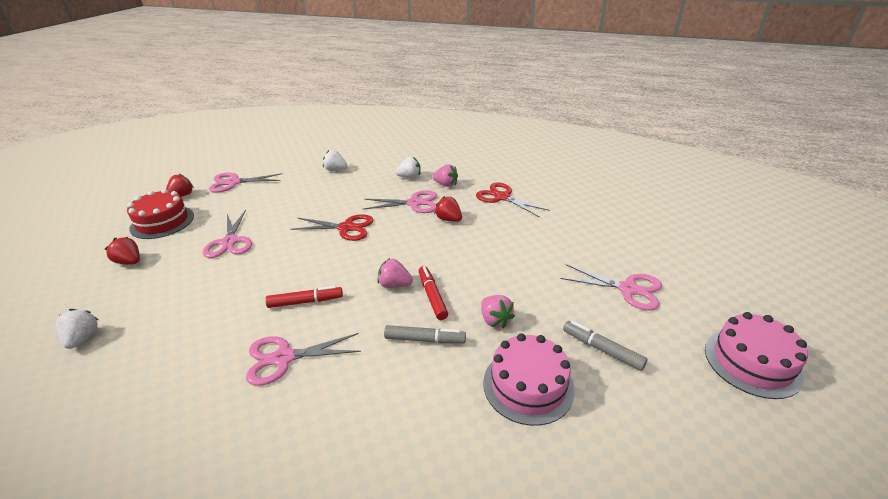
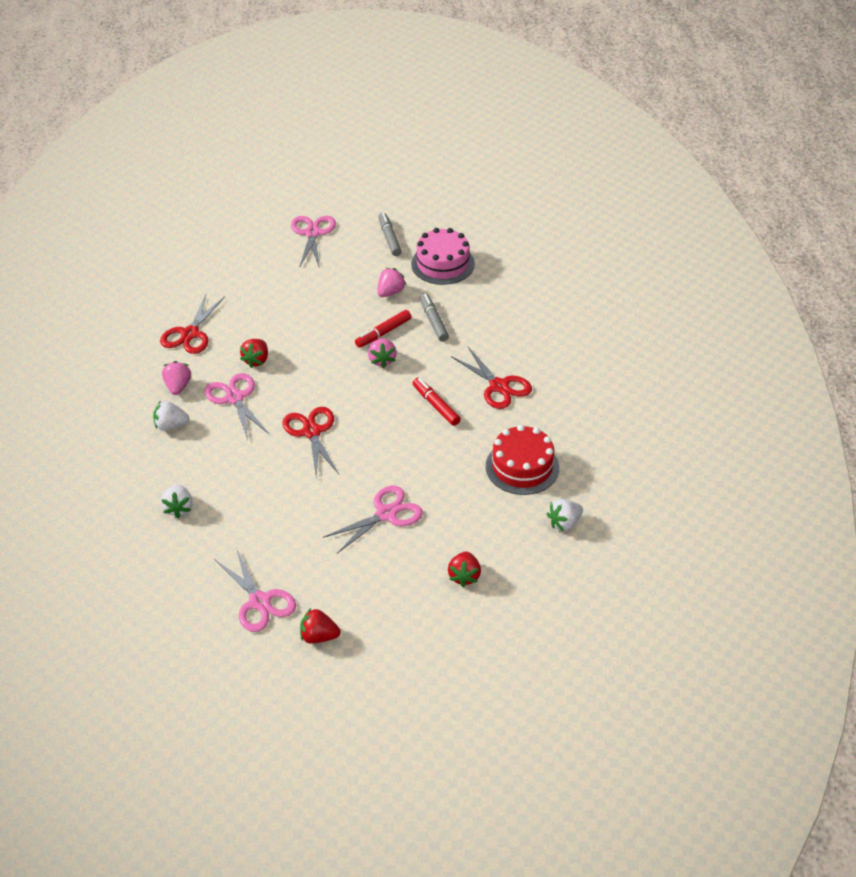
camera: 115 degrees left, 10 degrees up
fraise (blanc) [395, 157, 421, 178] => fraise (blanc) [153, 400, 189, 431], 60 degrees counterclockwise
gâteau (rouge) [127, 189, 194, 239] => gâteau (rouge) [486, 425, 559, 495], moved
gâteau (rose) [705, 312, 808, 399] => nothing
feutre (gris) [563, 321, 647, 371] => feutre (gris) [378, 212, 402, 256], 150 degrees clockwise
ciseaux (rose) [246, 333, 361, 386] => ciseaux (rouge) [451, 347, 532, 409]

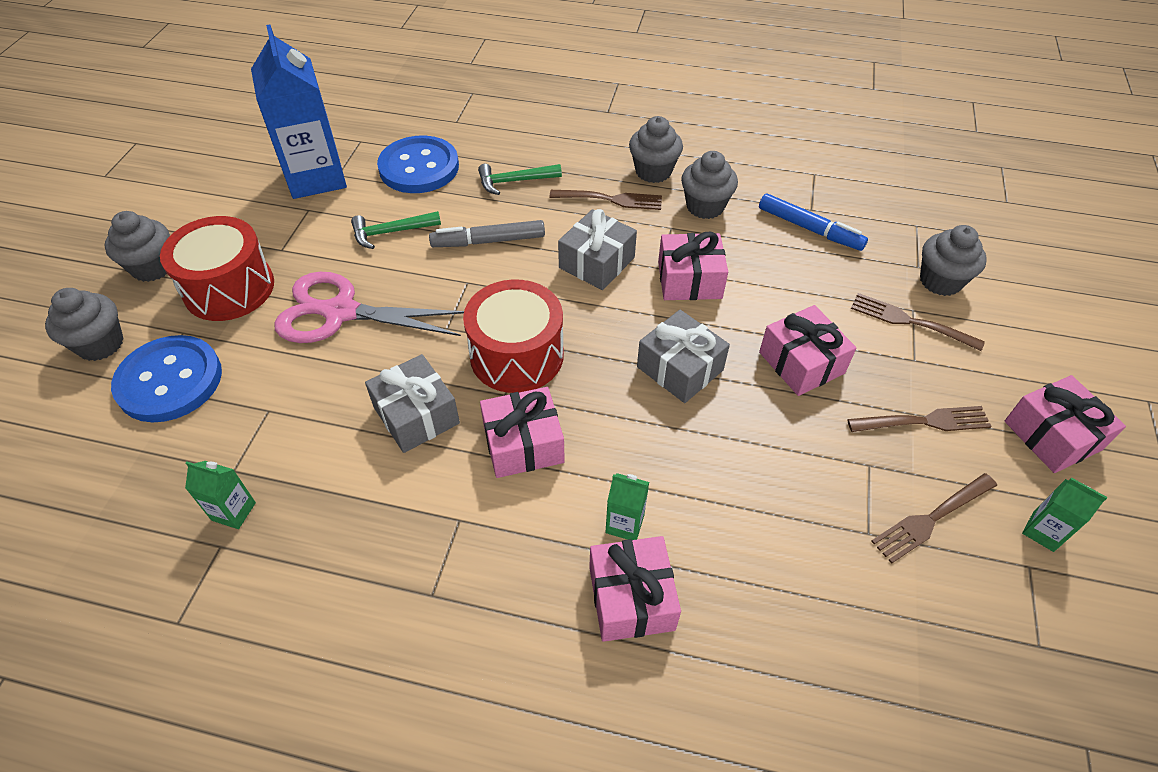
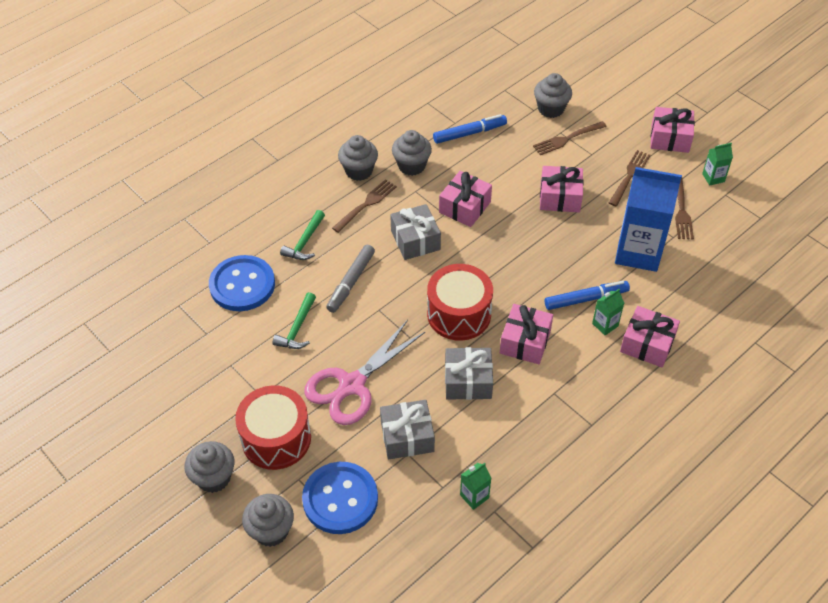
camera: 55 degrees left, 0 degrees up
brique de lait (bleu) [251, 25, 347, 199] => brique de lait (bleu) [615, 167, 682, 272], moved
cadeau (gris) [637, 310, 730, 403] => cadeau (gris) [380, 400, 435, 459], moved
nothing => feutre (bleu) [545, 281, 630, 310]

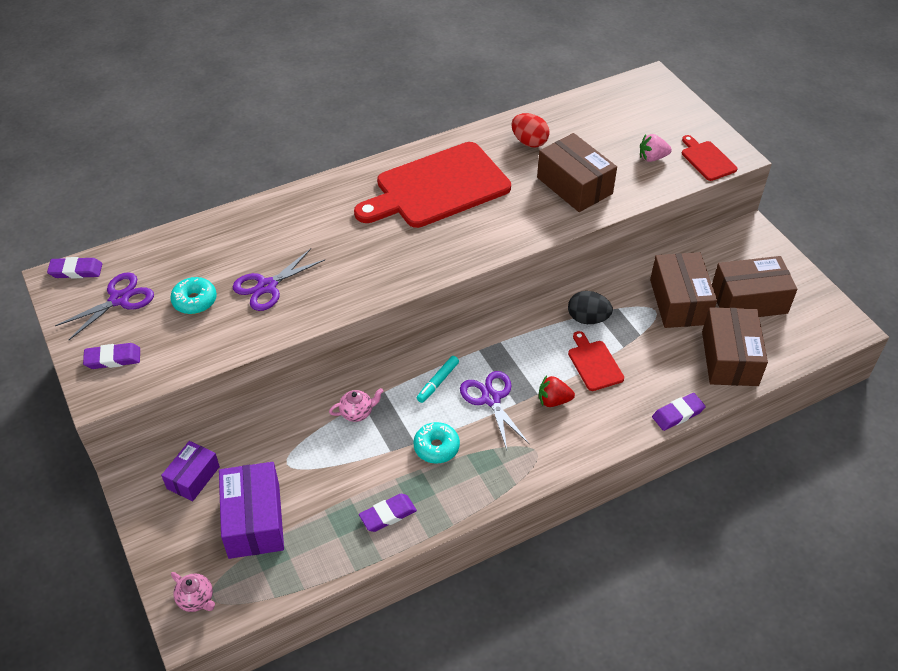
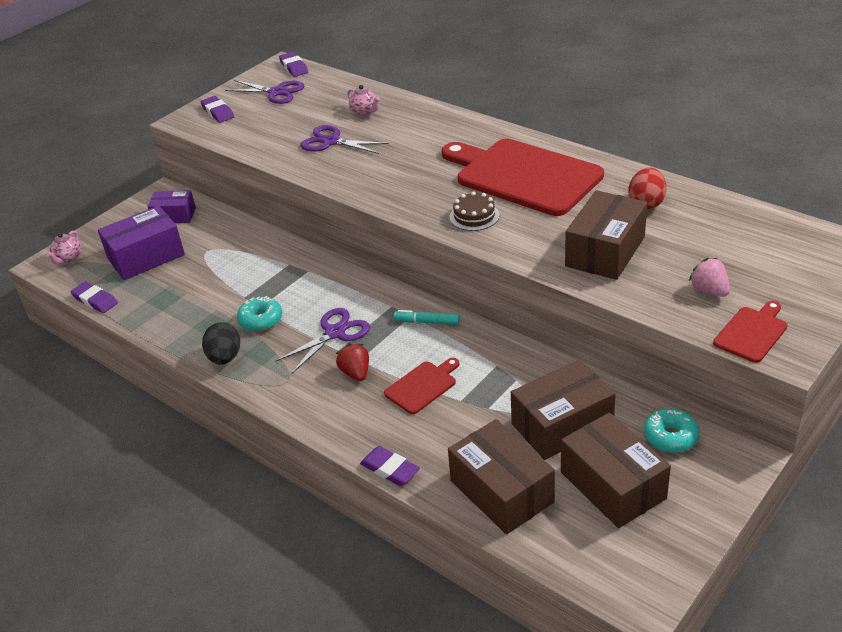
camera: 70 degrees right, 10 degrees down
beignet (turquoise) [170, 277, 217, 314] => beignet (turquoise) [644, 408, 699, 453], moved
œuf (noir) [568, 291, 613, 324] => œuf (noir) [202, 322, 240, 365], moved
boîte (marron) [702, 307, 768, 386] => boîte (marron) [448, 419, 555, 534], 75 degrees clockwise
feutre (turquoise) [417, 356, 459, 403] => feutre (turquoise) [394, 310, 460, 325], moved
théière (rose) [329, 388, 383, 422] => théière (rose) [347, 85, 380, 116], moved
gomme (violet) [359, 494, 417, 532] => gomme (violet) [70, 282, 118, 313], moved
nothing => gâteau (marron) [449, 192, 499, 231]

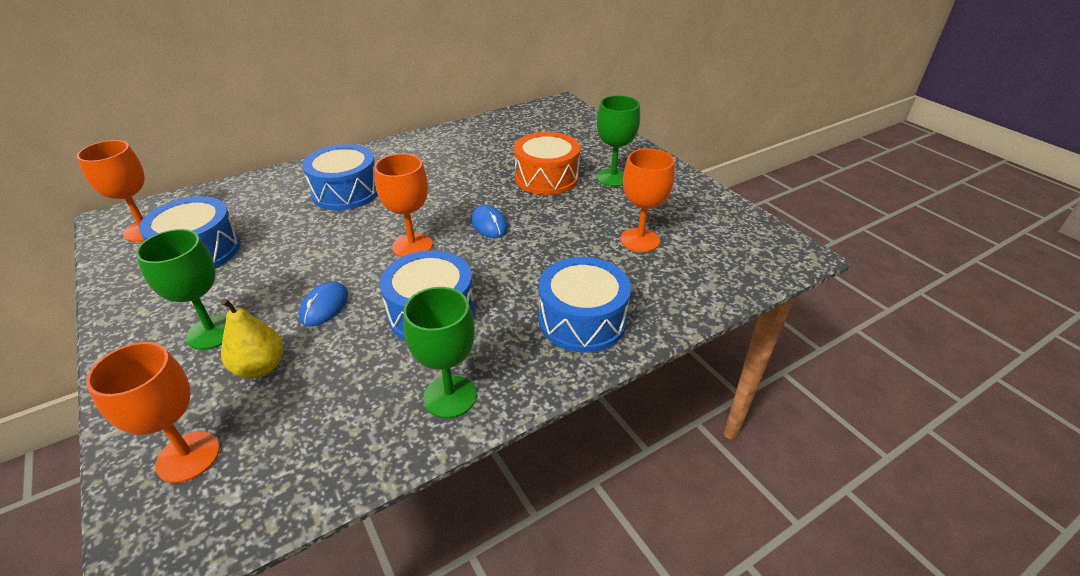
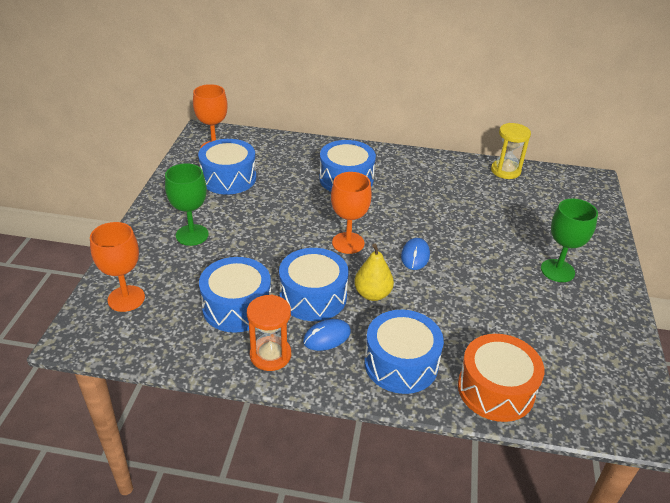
camera: 40 degrees right, 0 degrees up
tambour (orange) [514, 132, 580, 195] => tambour (orange) [458, 334, 544, 422], moved
verre à pied (orange) [620, 148, 675, 252] => nothing
souris (bleu) [299, 282, 348, 326] => souris (bleu) [303, 319, 351, 351], moved
verre à pied (vert) [403, 287, 477, 418] => sablier (orange) [247, 295, 291, 371]
poire (jaune) [221, 298, 283, 378] => poire (jaune) [354, 244, 394, 301], moved
nothing => sablier (jaune) [491, 123, 531, 179]
nothing => tambour (bleu) [199, 257, 271, 333]

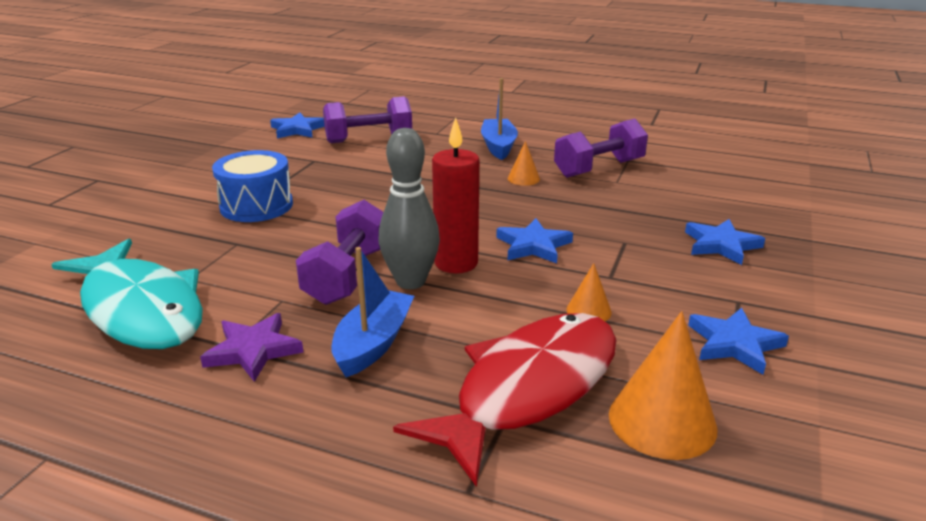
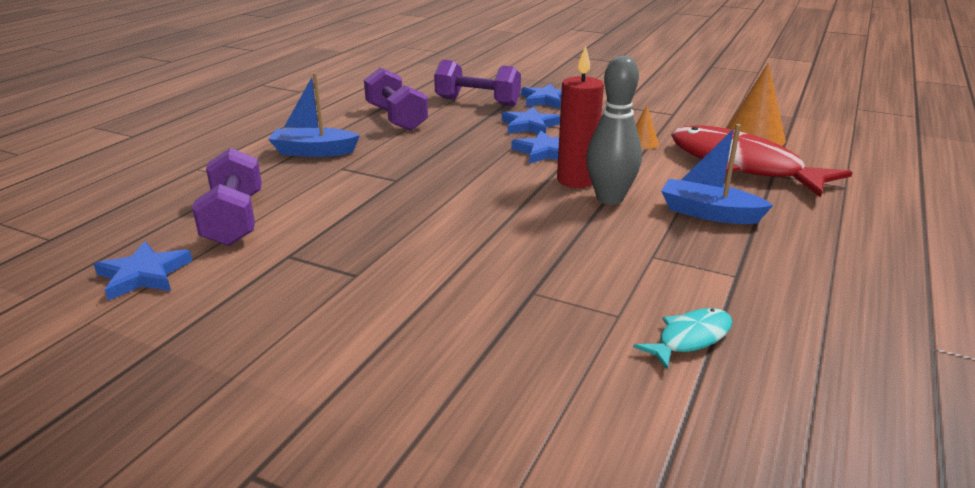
camera: 85 degrees left, 0 degrees up
cône (orange) [508, 141, 540, 186] => nothing
tambour (bleu) [212, 150, 293, 222] => nothing
haltère (violet) [296, 200, 383, 305] => haltère (violet) [434, 60, 521, 106], moved
poisson (turquoise) [51, 239, 203, 349] => poisson (turquoise) [633, 308, 733, 369], x0.44
étoile (bleu) [688, 308, 789, 375] => étoile (bleu) [502, 107, 560, 134], moved
étoile (violet) [200, 313, 303, 382] => nothing

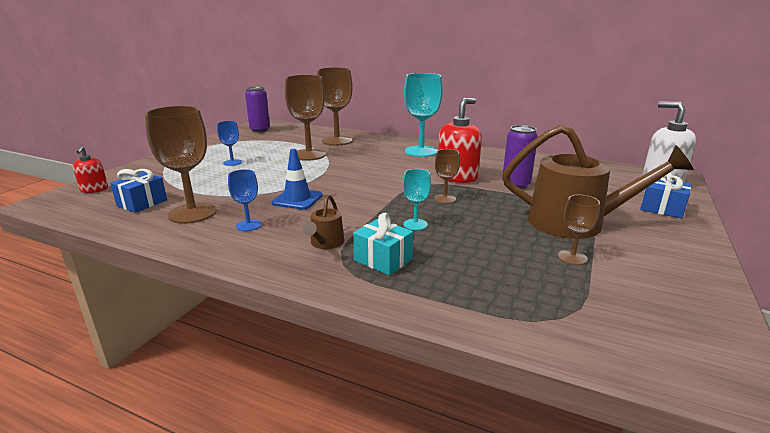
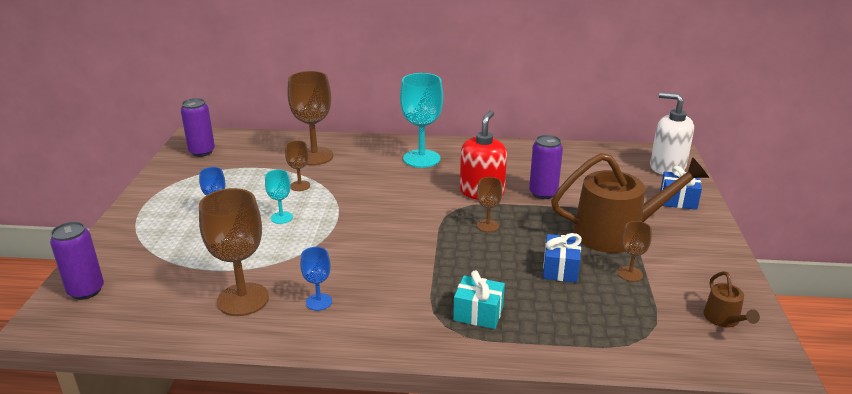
camera: 20 degrees left, 5 degrees up
verre à pied (marron) [285, 75, 326, 161] => verre à pied (marron) [285, 141, 310, 191], x0.51
distributeur de savon (rouge) [73, 146, 108, 193] => canette (violet) [50, 222, 104, 300]
cône de chantier (bleu) [272, 149, 322, 210] => nothing
cadeau (bleu) [110, 169, 167, 213] => cadeau (bleu) [543, 233, 582, 283], moved
verre à pied (turquoise) [403, 169, 431, 230] => verre à pied (turquoise) [265, 170, 293, 224], moved
arrosoir (marron) [303, 194, 344, 249] => arrosoir (marron) [703, 271, 760, 327], moved

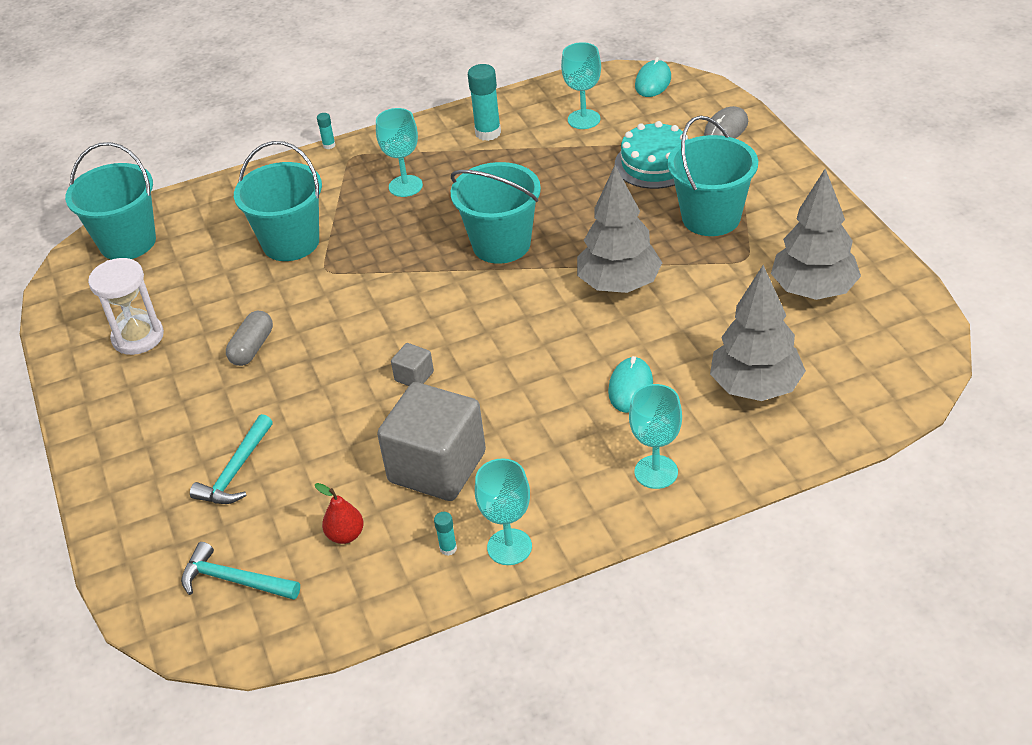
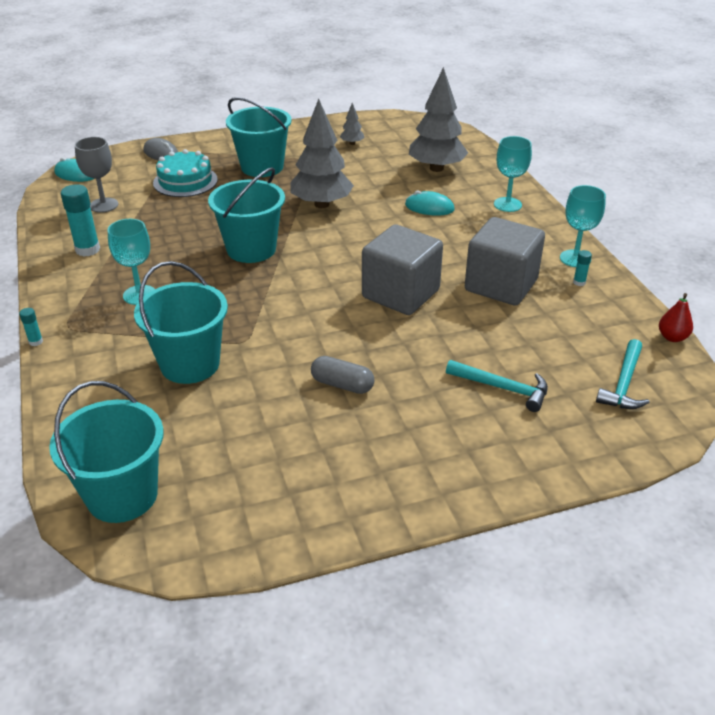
camera: 90 degrees left, 5 degrees down
verre à pied (turquoise) [561, 42, 601, 129] => verre à pied (gris) [75, 137, 118, 213]
arbre (gris) [771, 169, 861, 300] => arbre (gris) [340, 103, 365, 145], x0.44
sablier (blanc) [88, 258, 164, 355] => nothing
cube (gris) [391, 343, 434, 386] => cube (gris) [362, 224, 443, 315], x2.39
poire (rouge) [315, 483, 364, 544] => poire (rouge) [659, 293, 693, 342], moved

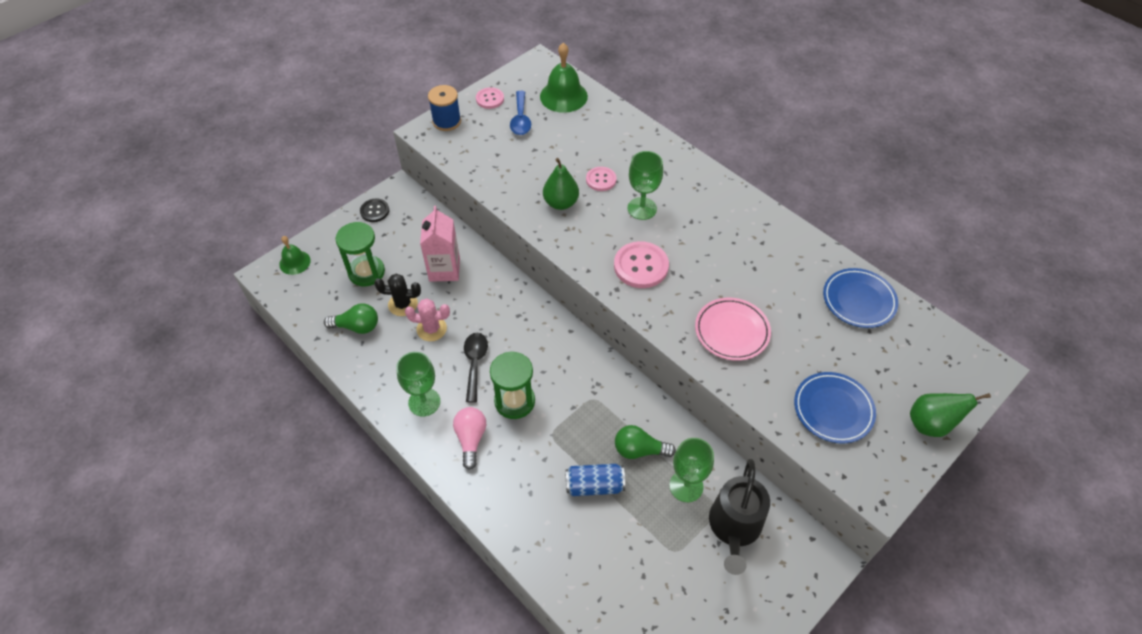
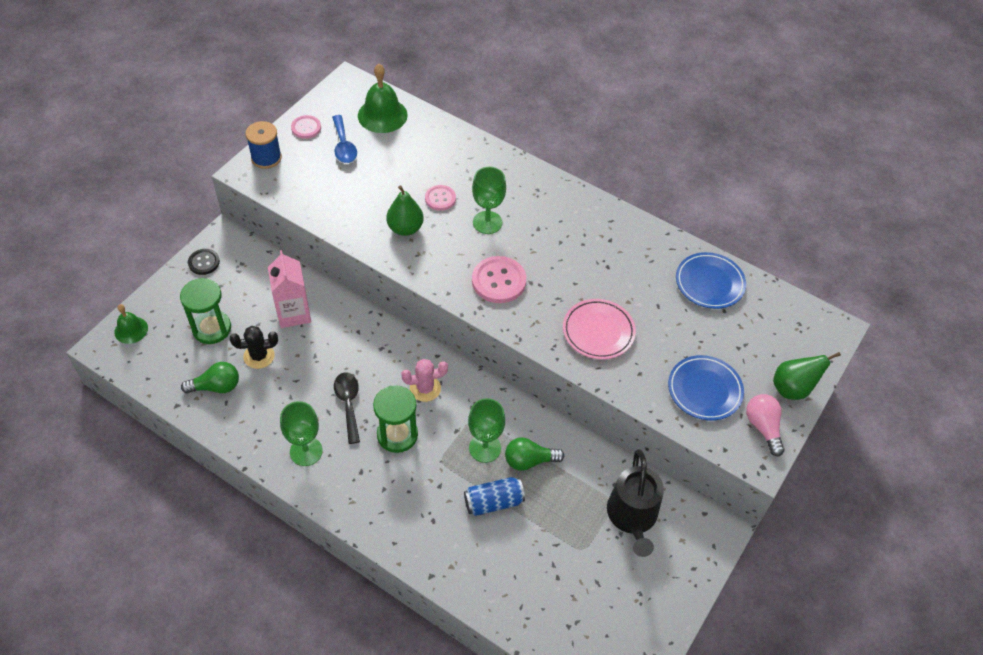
camera: 15 degrees left, 0 degrees up
cactus (rose) [405, 299, 450, 341] => cactus (rose) [401, 359, 448, 402], moved
ampoule (rose) [453, 407, 486, 470] => ampoule (rose) [746, 394, 785, 457], moved
verre à pied (vert) [669, 438, 714, 502] => verre à pied (vert) [468, 398, 505, 463], moved

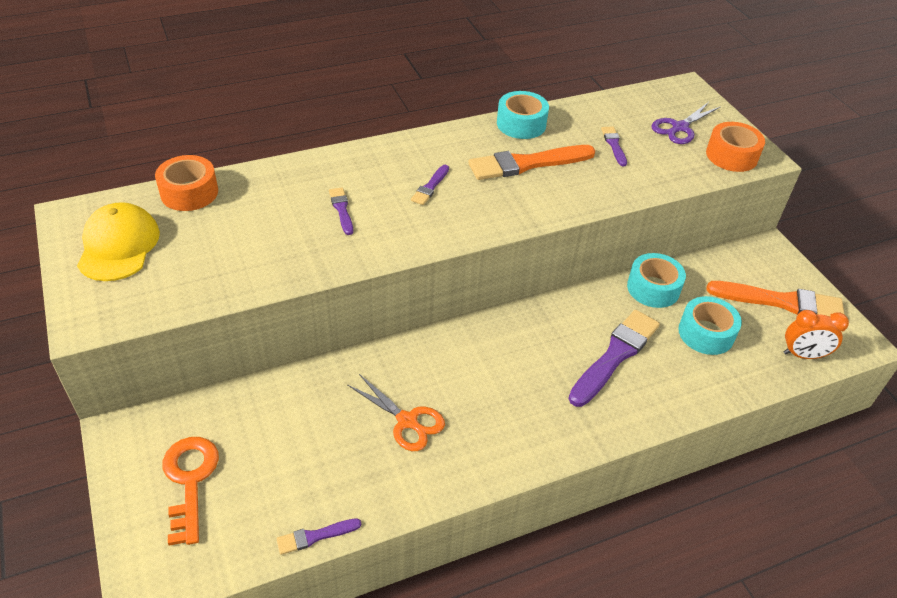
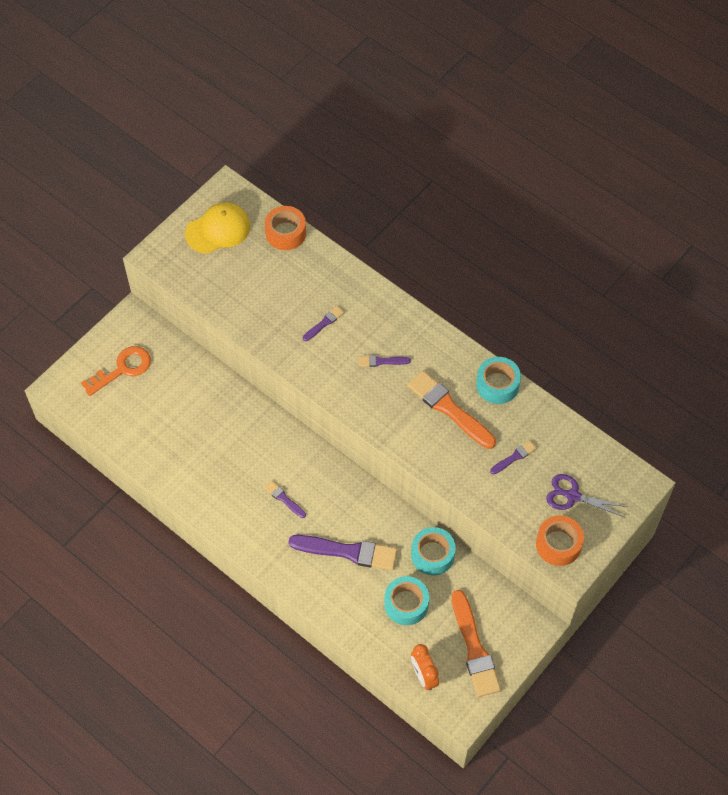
camera: 65 degrees right, 15 degrees up
ciseaux (orange) [348, 374, 445, 451] => nothing
pinceau (violet) [277, 518, 361, 555] => pinceau (violet) [264, 481, 306, 518], moved

